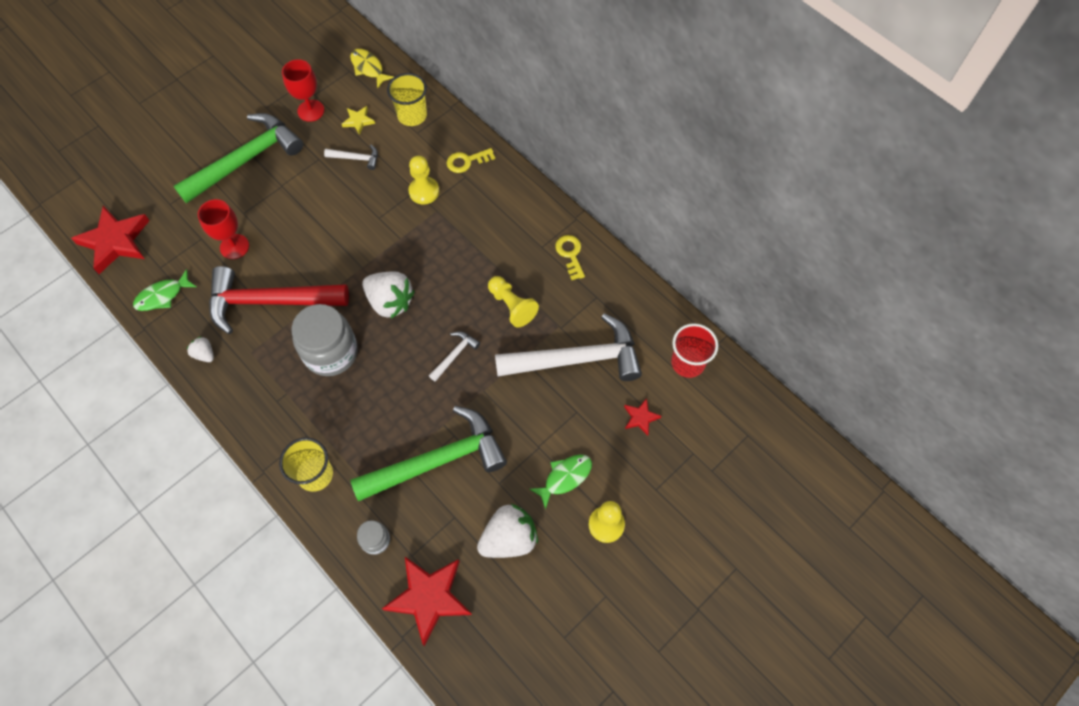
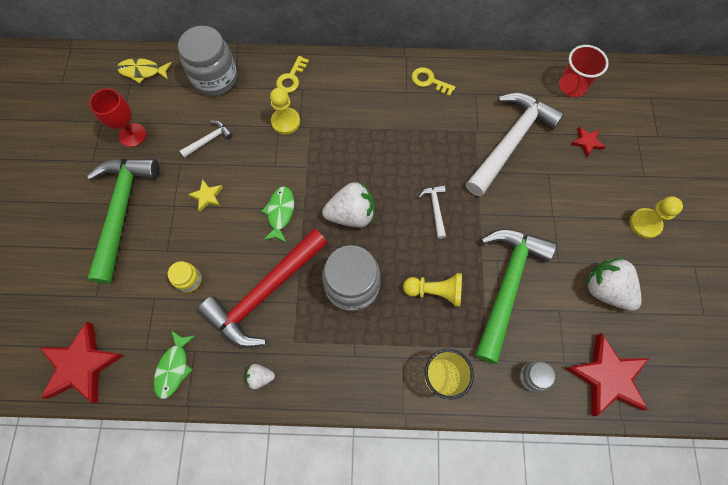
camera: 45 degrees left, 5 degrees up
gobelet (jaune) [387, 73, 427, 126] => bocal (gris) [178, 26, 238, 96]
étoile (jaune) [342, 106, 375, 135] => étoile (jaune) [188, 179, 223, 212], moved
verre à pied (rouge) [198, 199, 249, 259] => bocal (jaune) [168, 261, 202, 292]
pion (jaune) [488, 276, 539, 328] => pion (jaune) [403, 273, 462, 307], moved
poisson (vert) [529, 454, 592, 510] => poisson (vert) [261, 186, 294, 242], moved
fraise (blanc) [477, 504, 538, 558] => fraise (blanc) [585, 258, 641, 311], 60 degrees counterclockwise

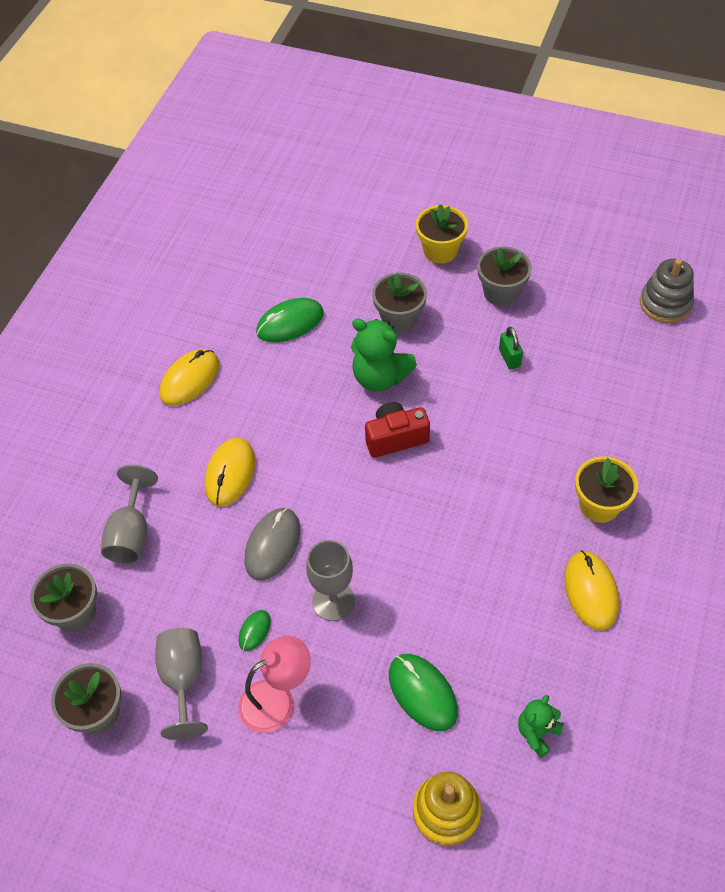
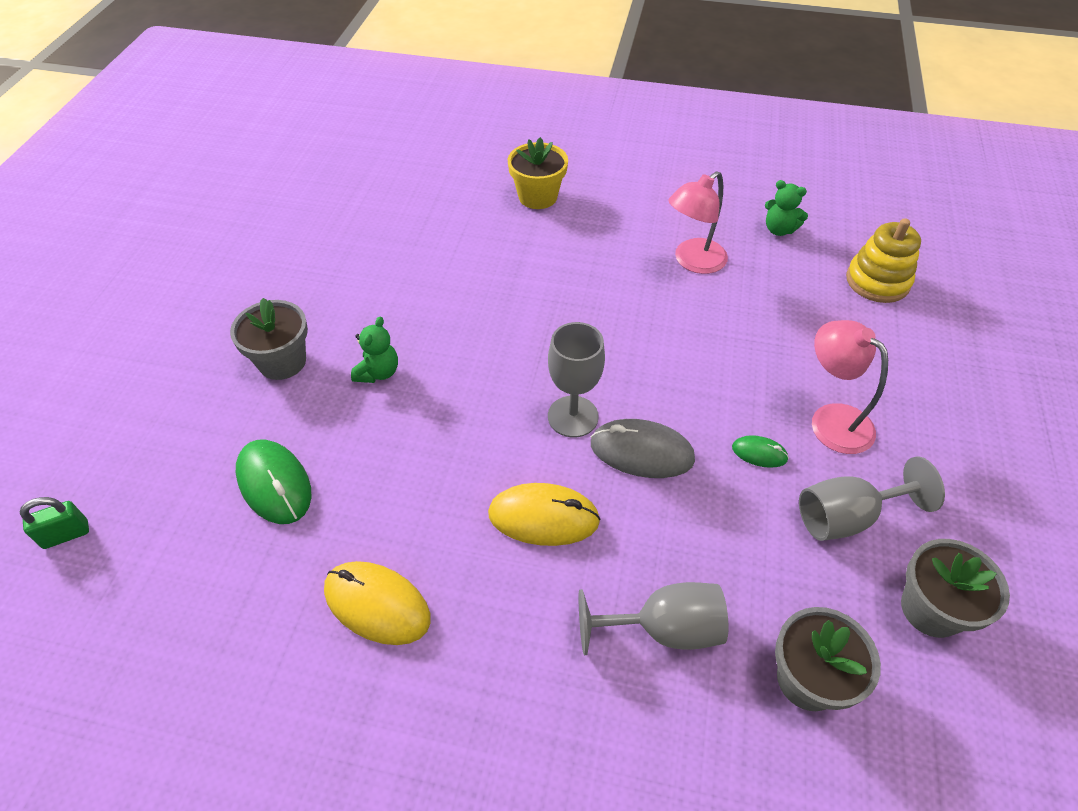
camera: 100 degrees left, 5 degrees down
pot de fleurs (jaune) [416, 204, 468, 263] => nothing
pot de fleurs (gris) [477, 246, 532, 306] => nothing
jouet à empiler (gris) [640, 259, 694, 323] => nothing
ours en peluche (vert) [351, 318, 417, 391] => ours en peluche (vert) [351, 317, 398, 383], x0.58
cadenas (vert) [499, 327, 523, 369] => cadenas (vert) [20, 497, 89, 549], moved
appareil photo (rouge) [365, 402, 430, 458] => nothing
verre à pied (gris) [306, 540, 355, 621] => verre à pied (gris) [548, 322, 605, 437], moved
souris (jaune) [565, 550, 619, 631] => nothing
souris (vert) [389, 654, 458, 731] => nothing
nothing => lampe (rose) [668, 171, 728, 274]

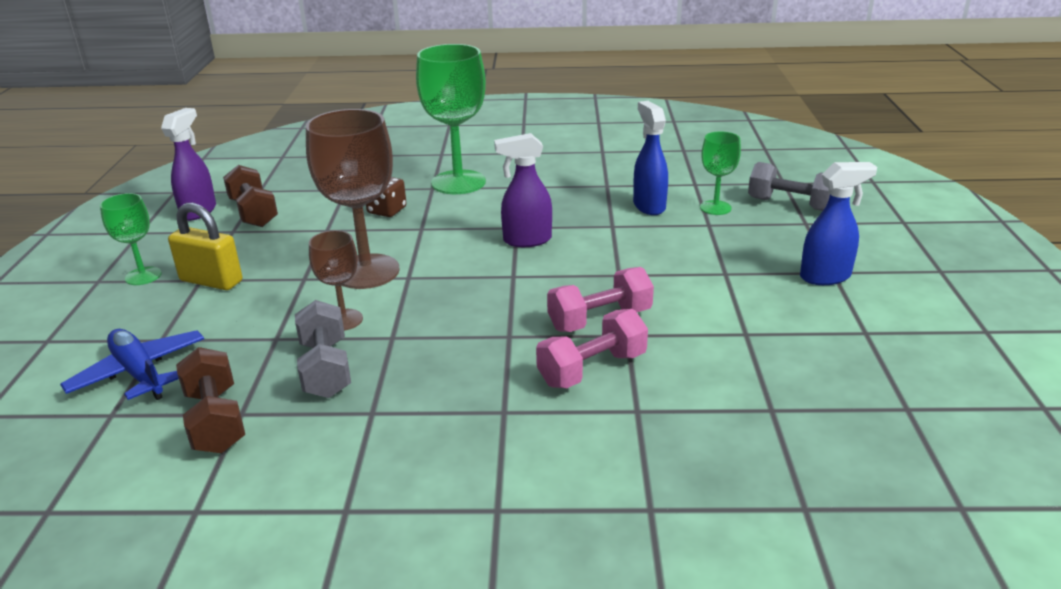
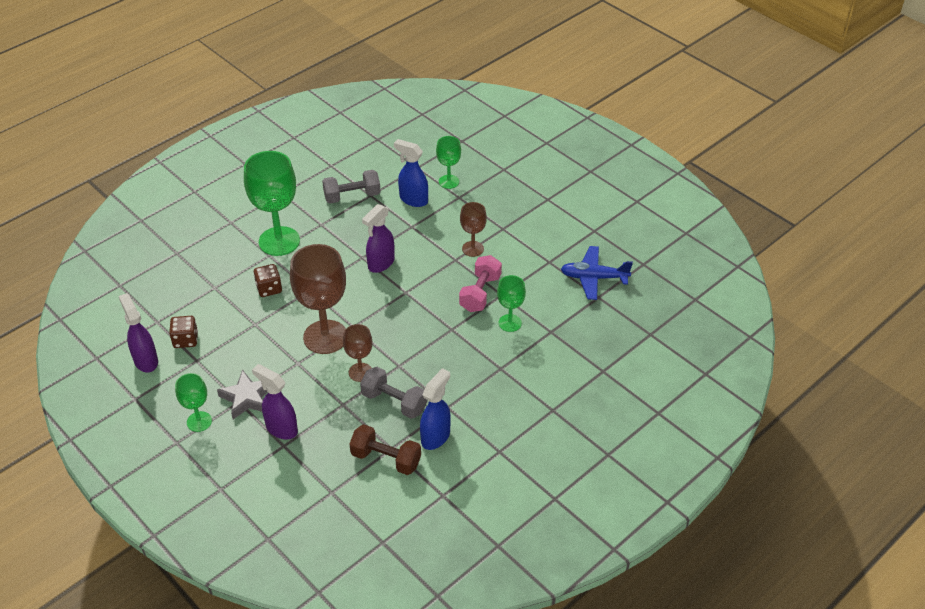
camera: 45 degrees left, 15 degrees up
haltère (gris) [748, 162, 830, 211] => haltère (gris) [322, 170, 381, 204], moved
vaporisateur (bleu) [800, 162, 877, 285] => vaporisateur (bleu) [420, 368, 451, 450], moved
haltère (marron) [223, 165, 278, 227] => dé (marron) [169, 316, 198, 348]
cadenas (jaune) [168, 203, 242, 290] => étoile (gris) [217, 369, 267, 419]
haltère (rose) [536, 309, 648, 388] => verre à pied (vert) [497, 275, 526, 332]
avion (bleu) [60, 329, 204, 400] => avion (bleu) [561, 246, 633, 300], moved
nothing => verre à pied (marron) [460, 202, 487, 257]
nothing => vaporisateur (violet) [252, 364, 298, 440]

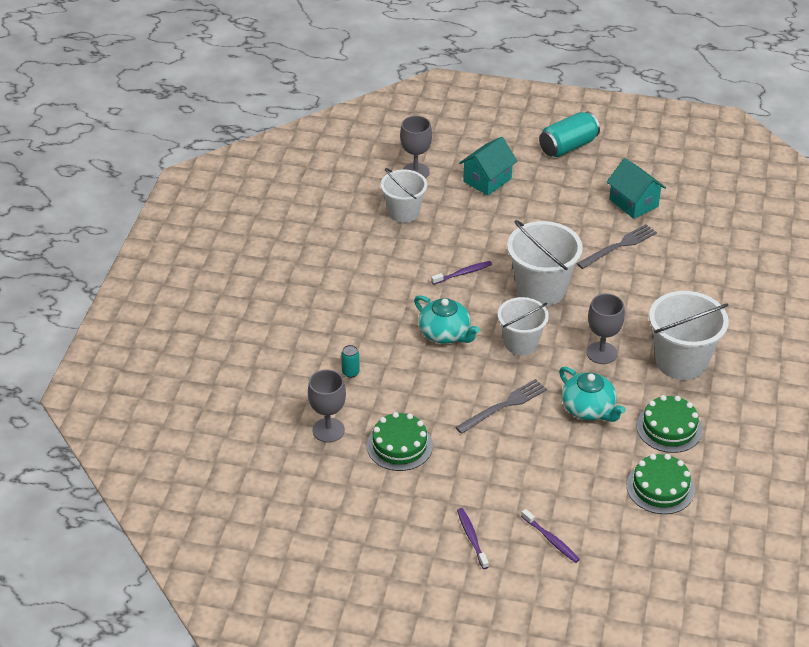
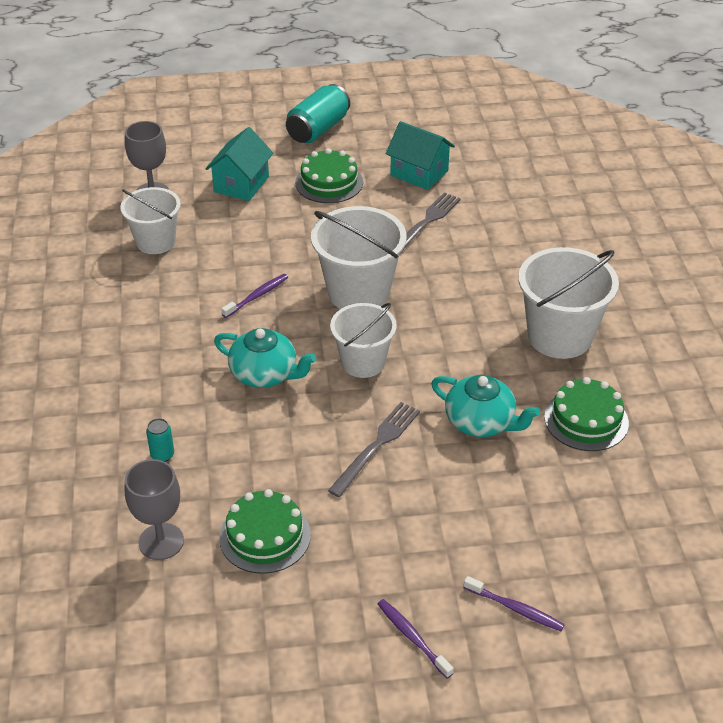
camera: 20 degrees left, 0 degrees up
verre à pied (gris) [586, 293, 625, 364] => nothing
gâteau (vert) [627, 454, 695, 514] => gâteau (vert) [295, 148, 363, 203], moved

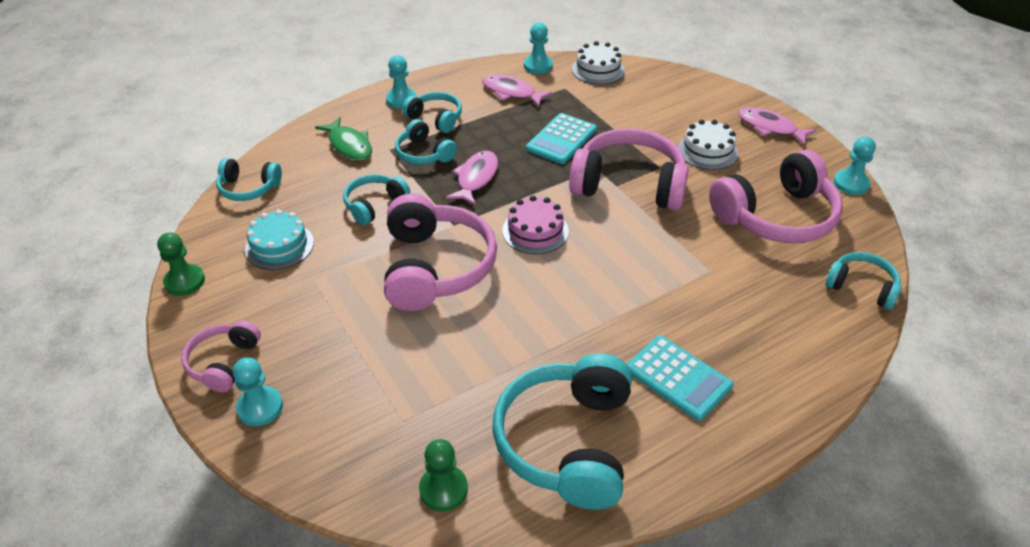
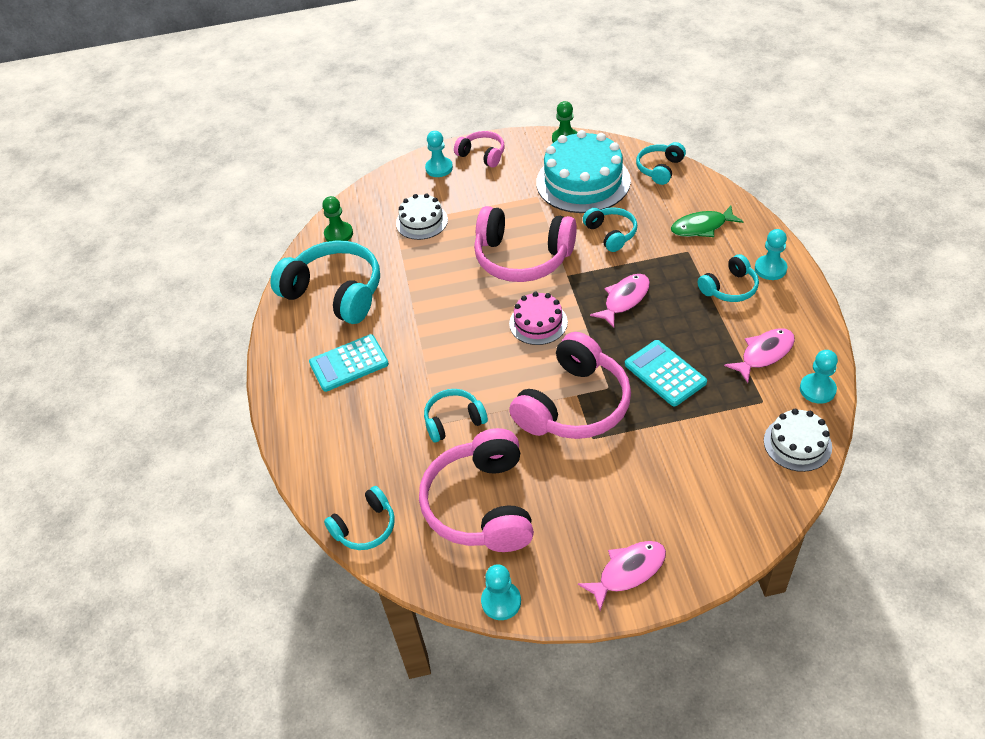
camera: 115 degrees right, 5 degrees up
casque audio (turquoise) [395, 119, 457, 165] => casque audio (turquoise) [424, 389, 488, 442], moved
gâteau (blanc) [678, 120, 738, 170] => gâteau (blanc) [396, 194, 448, 240], moved
poisson (rose) [446, 151, 498, 206] => poisson (rose) [590, 274, 650, 328], 90 degrees counterclockwise
gâteau (turquoise) [245, 210, 314, 270] => gâteau (turquoise) [536, 130, 631, 213], x1.84

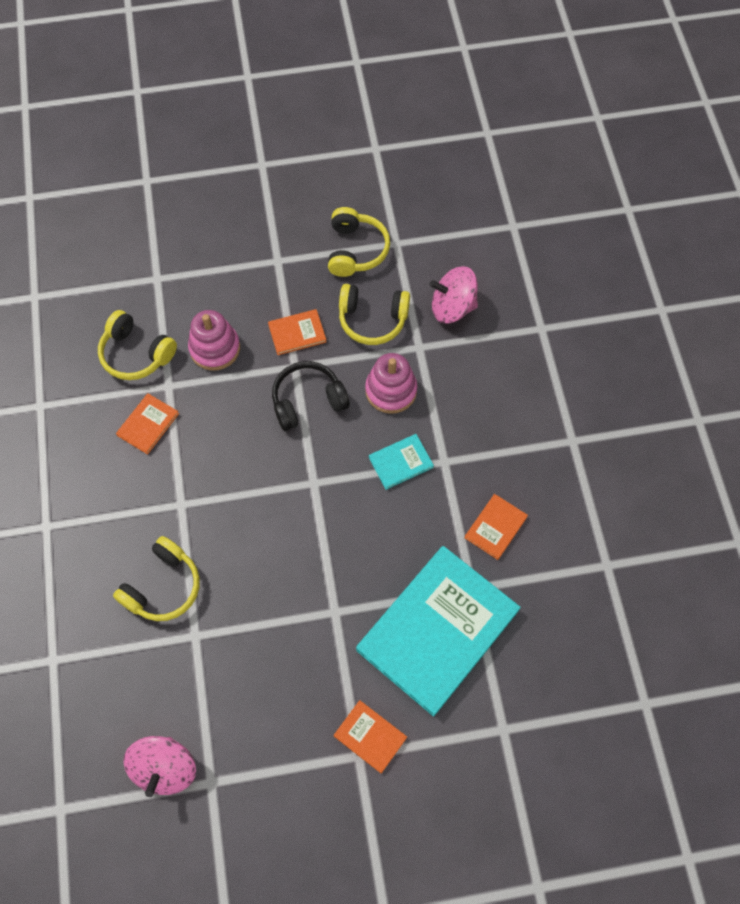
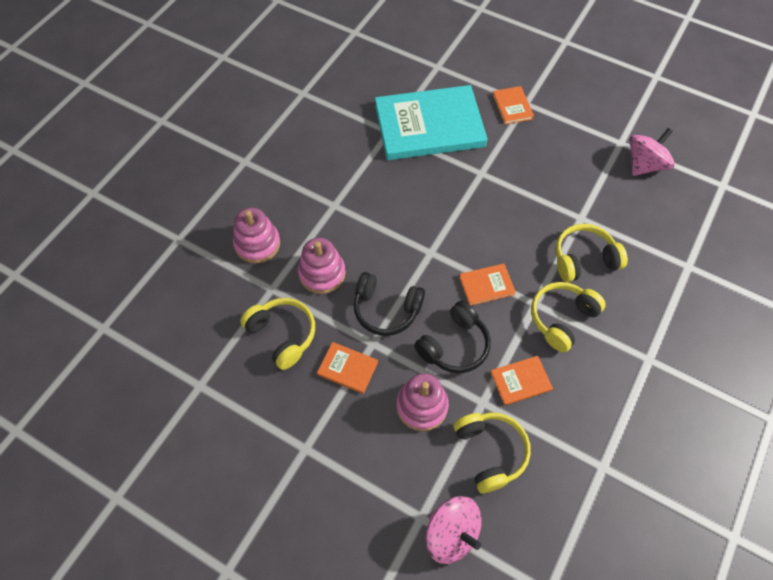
camera: 140 degrees left, 5 degrees down
casque audio (jaune) [328, 207, 390, 277] => casque audio (jaune) [531, 282, 606, 352], moved
toupie (rose) [430, 266, 478, 324] => toupie (rose) [426, 496, 482, 564], moved
livre (turquoise) [369, 434, 434, 490] => nothing
livre (orange) [464, 494, 528, 560] => livre (orange) [459, 264, 516, 305], moved
nothing => jouet à empiler (rose) [233, 208, 280, 263]
nothing => casque audio (noir) [414, 301, 491, 373]

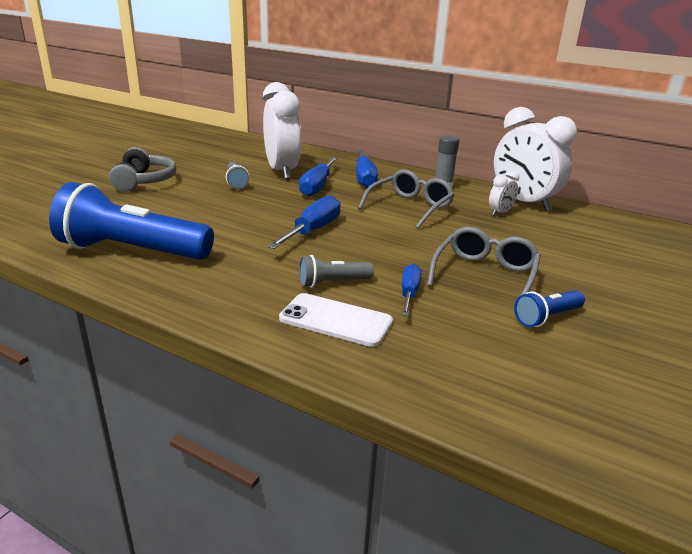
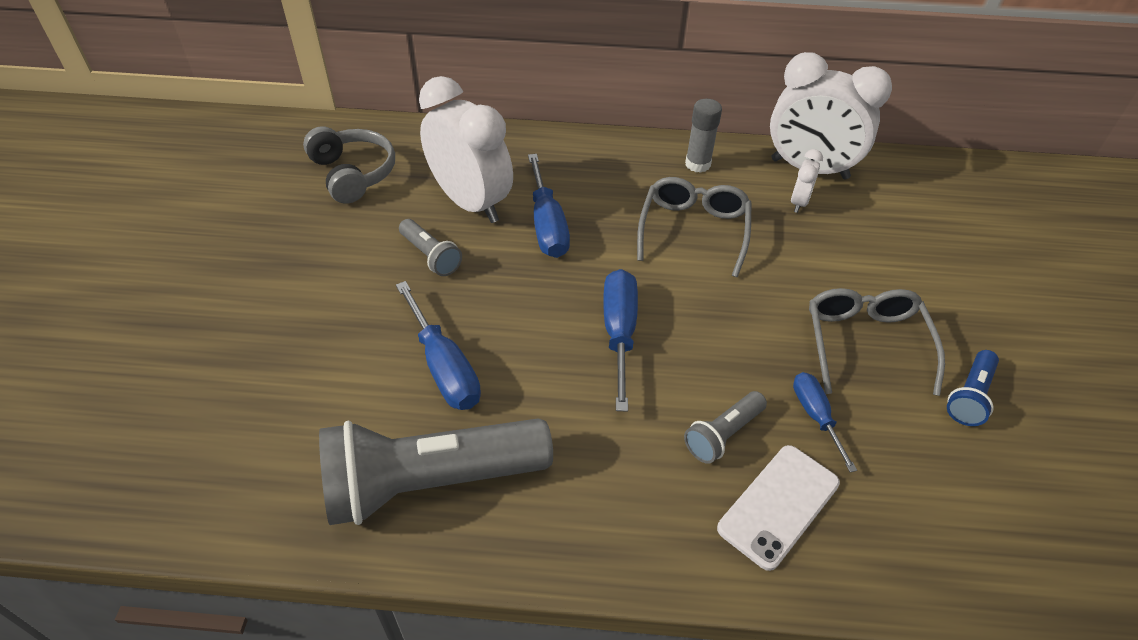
camera: 25 degrees left, 20 degrees up
casque audio (gris) [109, 147, 176, 192] => casque audio (gris) [303, 126, 395, 204], moved
tournevis (bleu) [356, 149, 378, 188] => tournevis (bleu) [396, 281, 481, 410], moved
lampe de poche (bleu) [49, 182, 214, 260] => lampe de poche (gris) [319, 418, 553, 525]
téléphone (blanc) [279, 293, 393, 347] => téléphone (blanc) [717, 445, 840, 571], 45 degrees counterclockwise

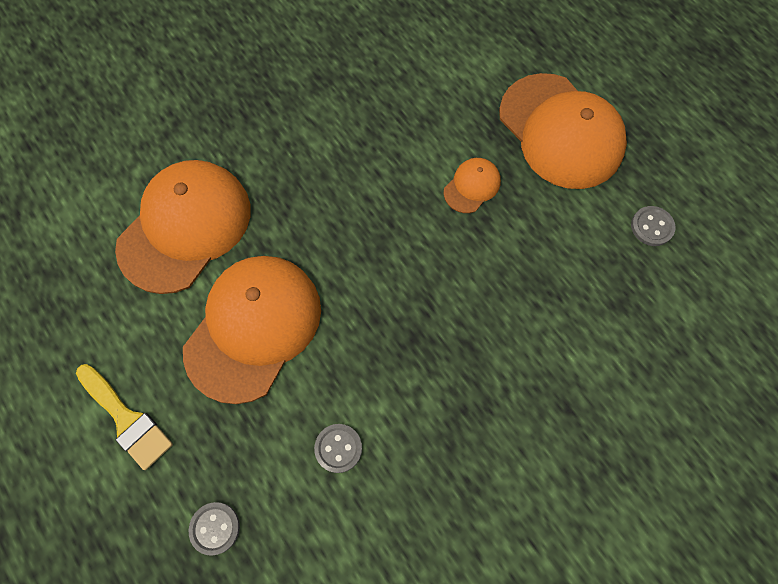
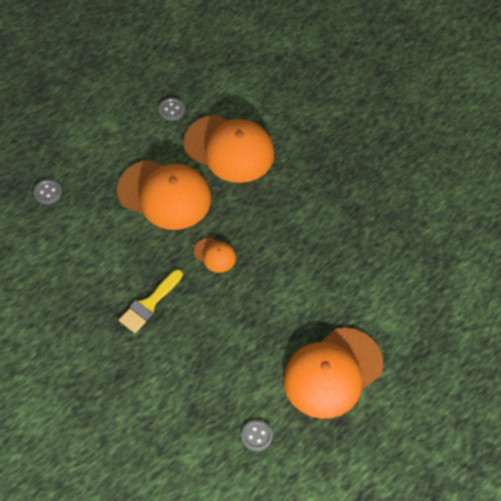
camera: 85 degrees right, 10 degrees down
casquette (orange) [444, 158, 501, 213] => casquette (orange) [194, 237, 236, 273], moved
pinceau (jaune) [76, 364, 173, 470] => pinceau (jaune) [119, 270, 183, 333], moved
bouton (gris) [314, 424, 362, 473] => bouton (gris) [159, 98, 185, 121], moved

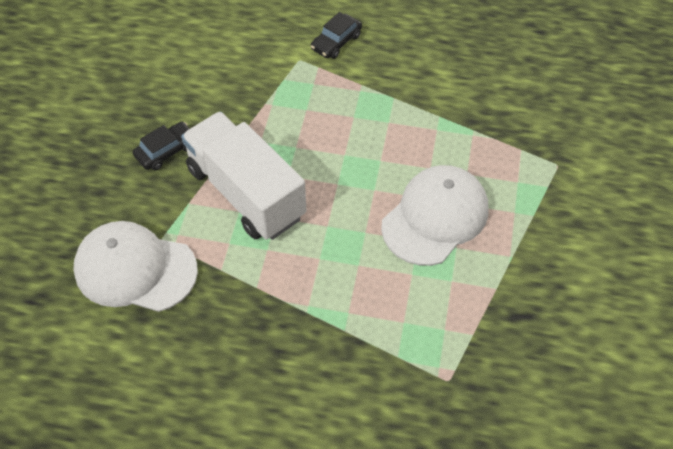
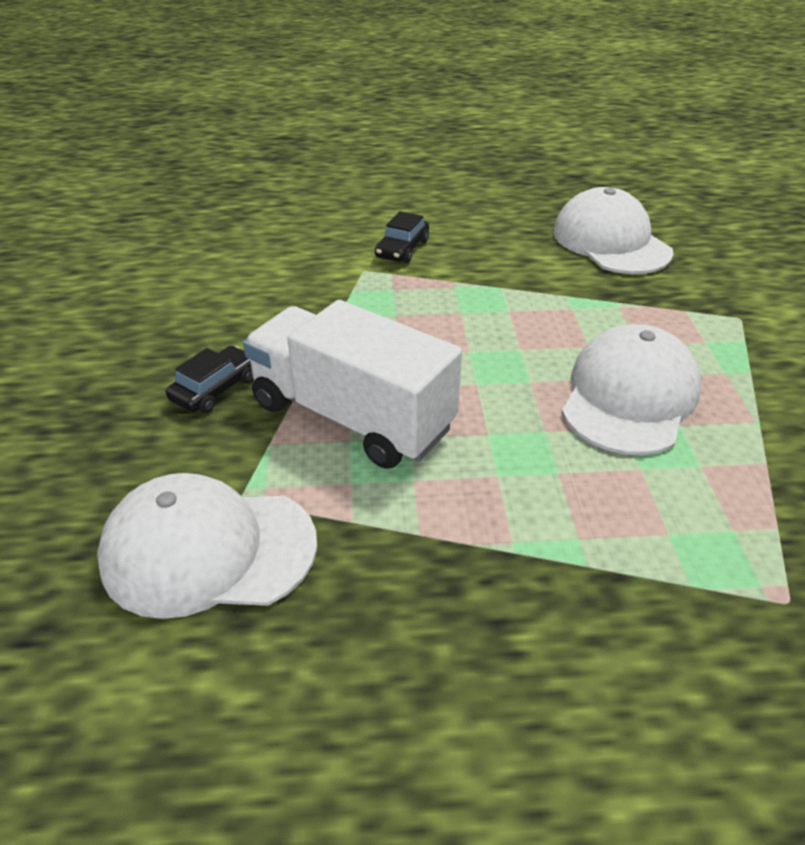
camera: 15 degrees left, 15 degrees down
nothing => casquette (blanc) [553, 187, 674, 274]

